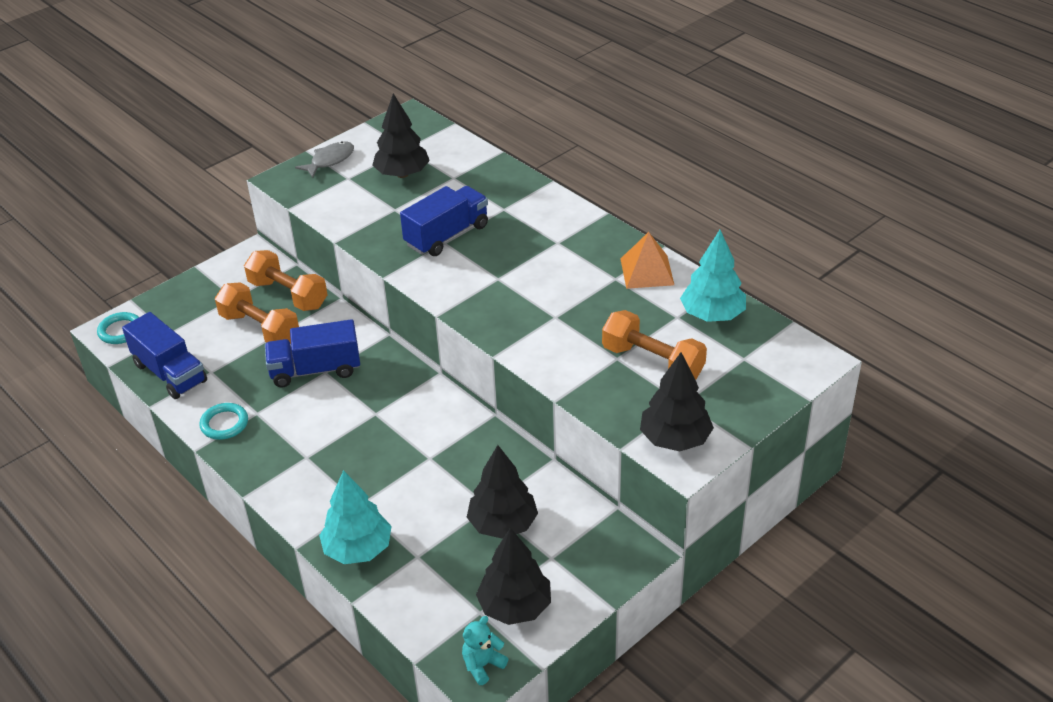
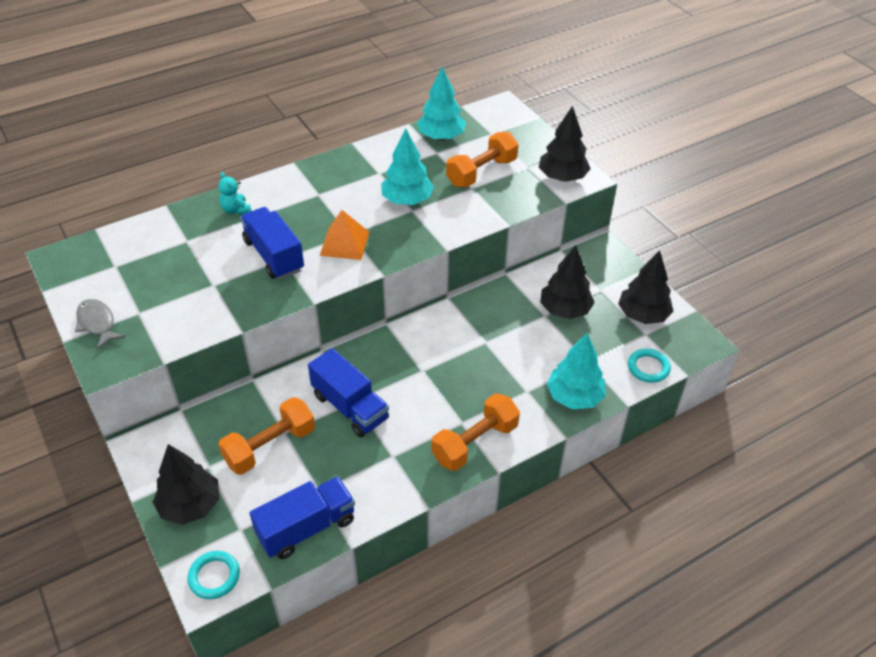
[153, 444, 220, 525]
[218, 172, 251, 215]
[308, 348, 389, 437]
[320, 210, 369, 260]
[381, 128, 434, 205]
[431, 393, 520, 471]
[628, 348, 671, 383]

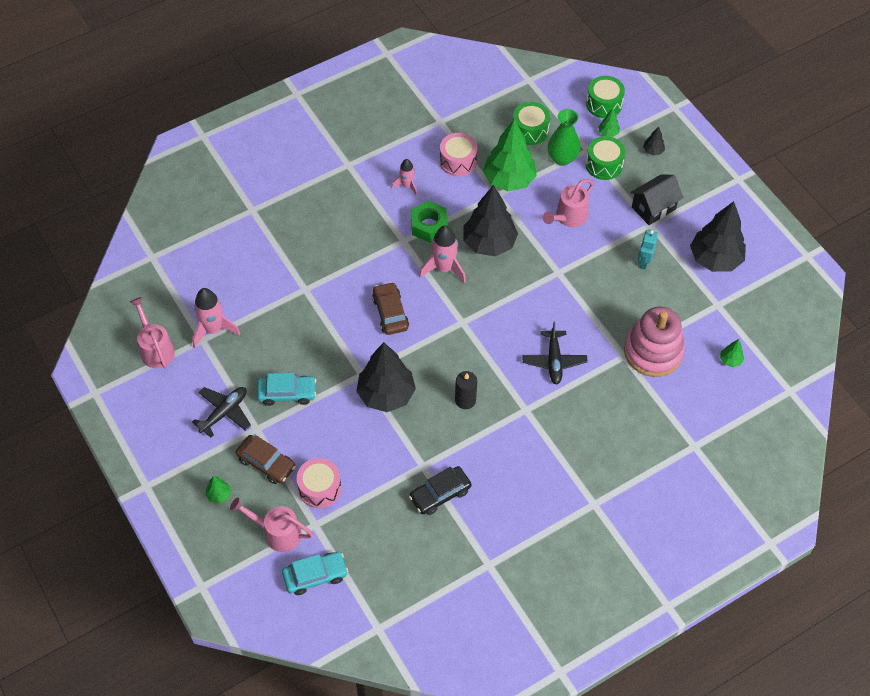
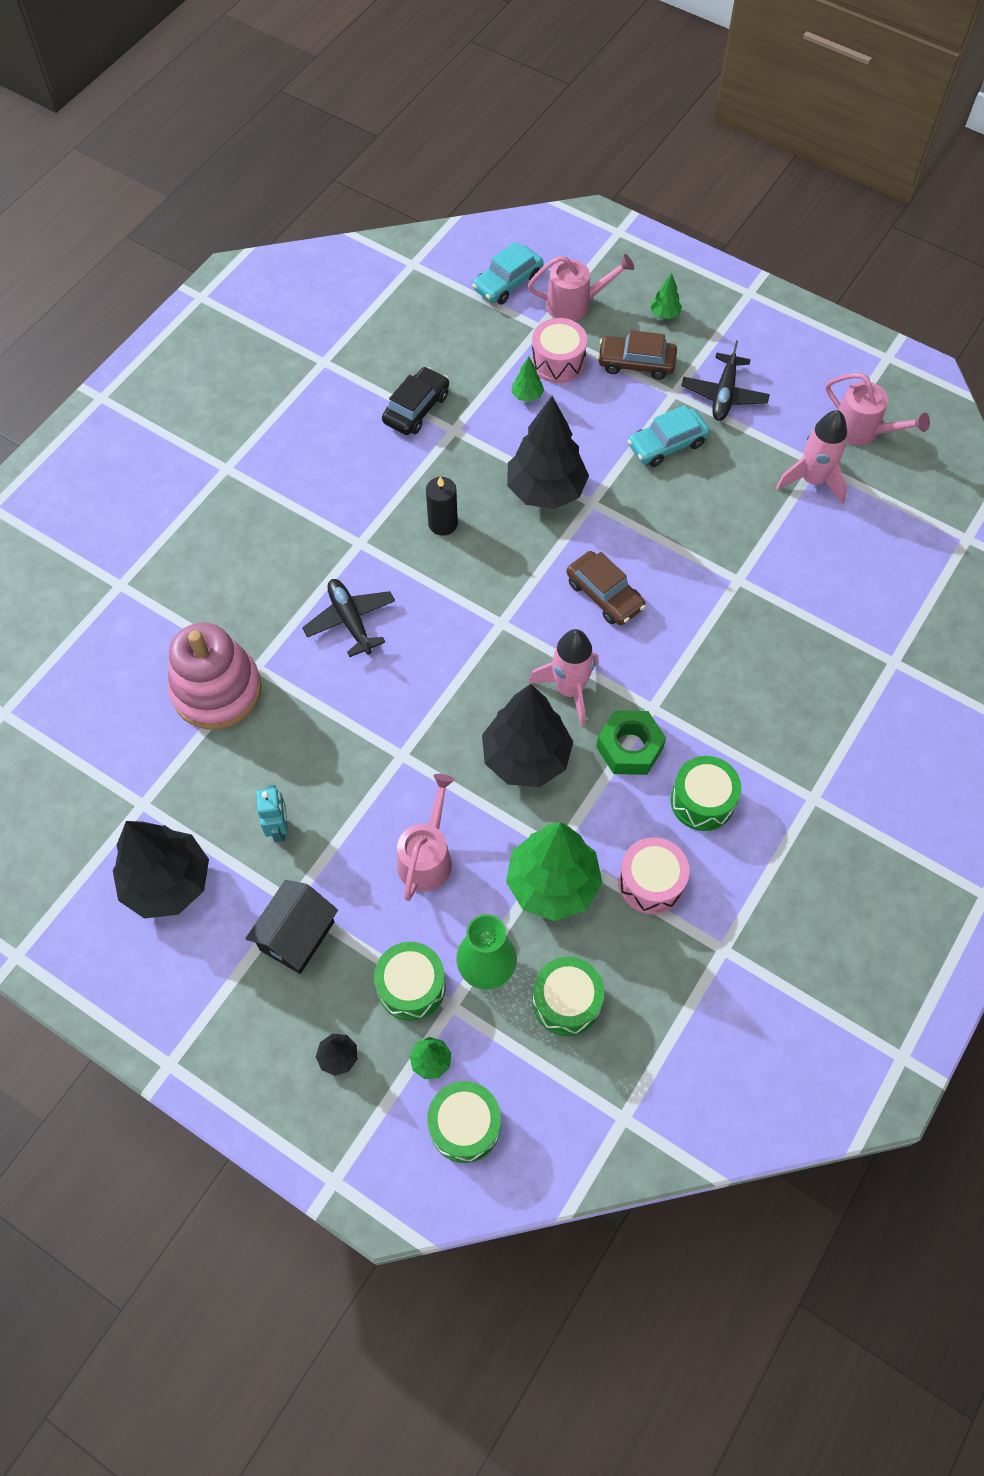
[512, 357, 544, 402]
[671, 756, 741, 831]

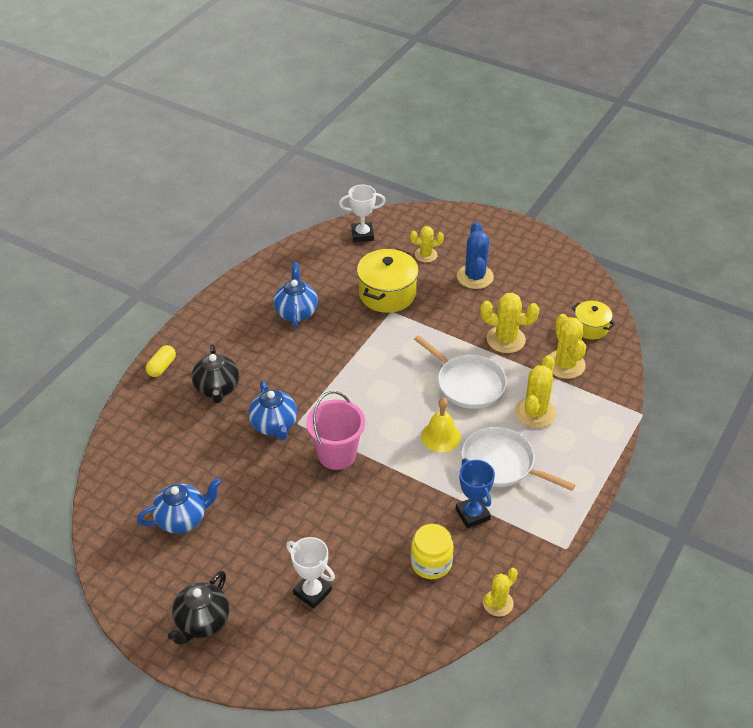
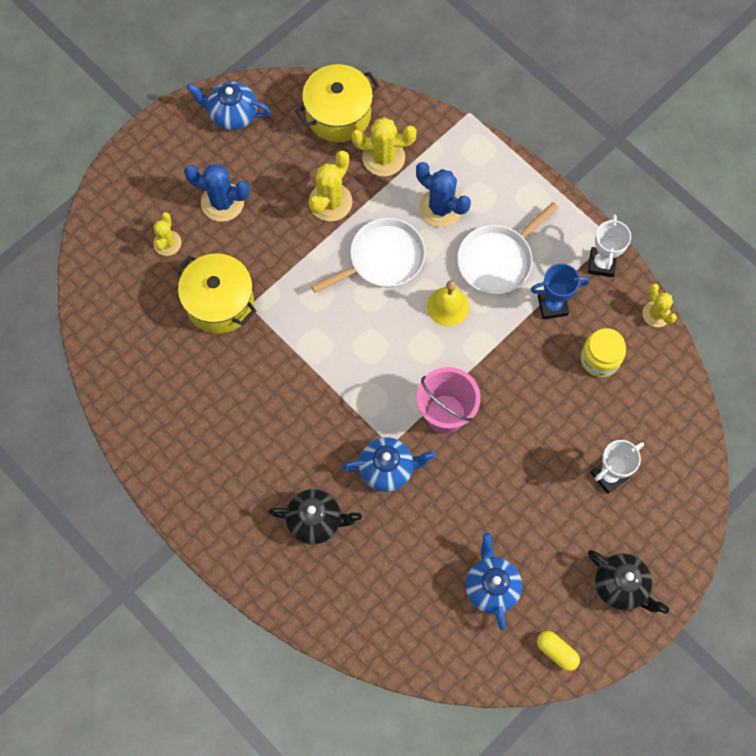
[187, 81, 271, 130]
[295, 64, 380, 142]
[416, 162, 471, 227]
[537, 631, 580, 671]
[588, 214, 631, 277]

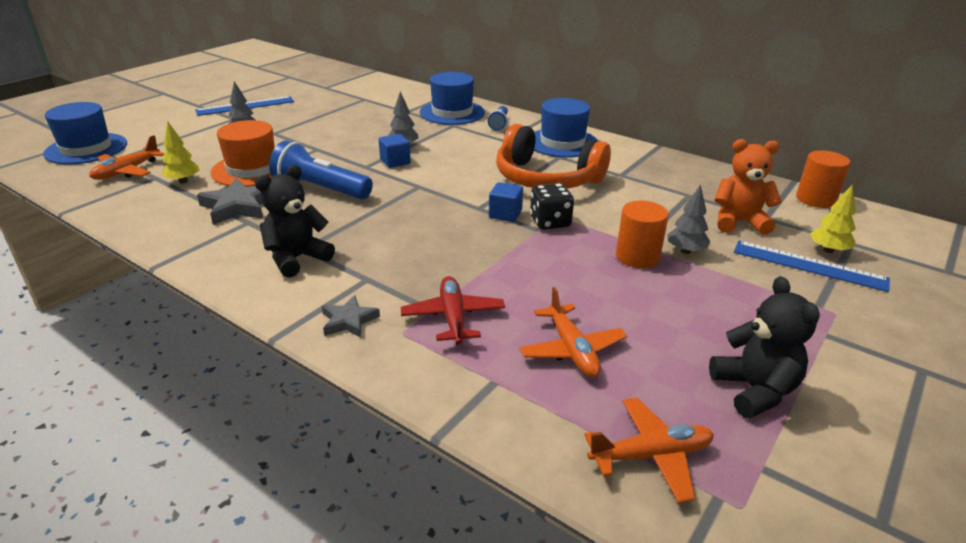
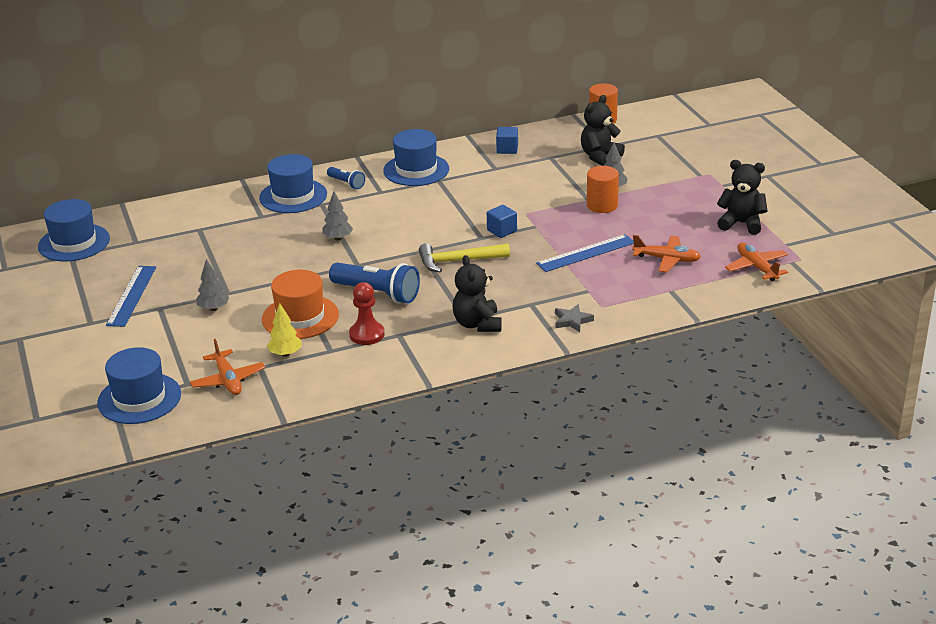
[38, 199, 110, 262]
[329, 263, 420, 304]
[349, 282, 384, 345]
[419, 243, 510, 273]
[496, 127, 518, 154]
[536, 234, 634, 272]
[581, 95, 625, 166]
[725, 243, 788, 281]
[401, 276, 505, 345] (first image)
[496, 124, 611, 189] (first image)
[530, 183, 574, 230] (first image)
[810, 184, 856, 253] (first image)

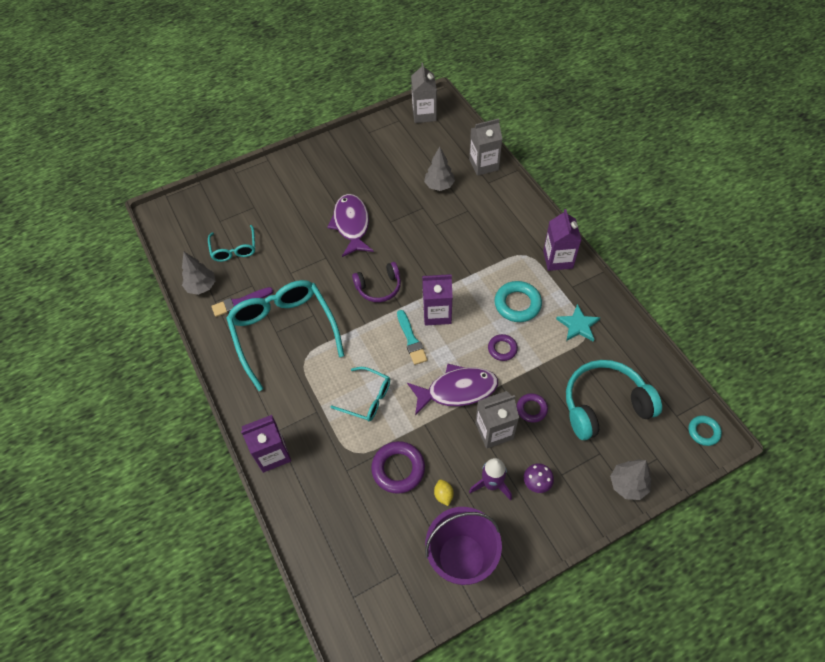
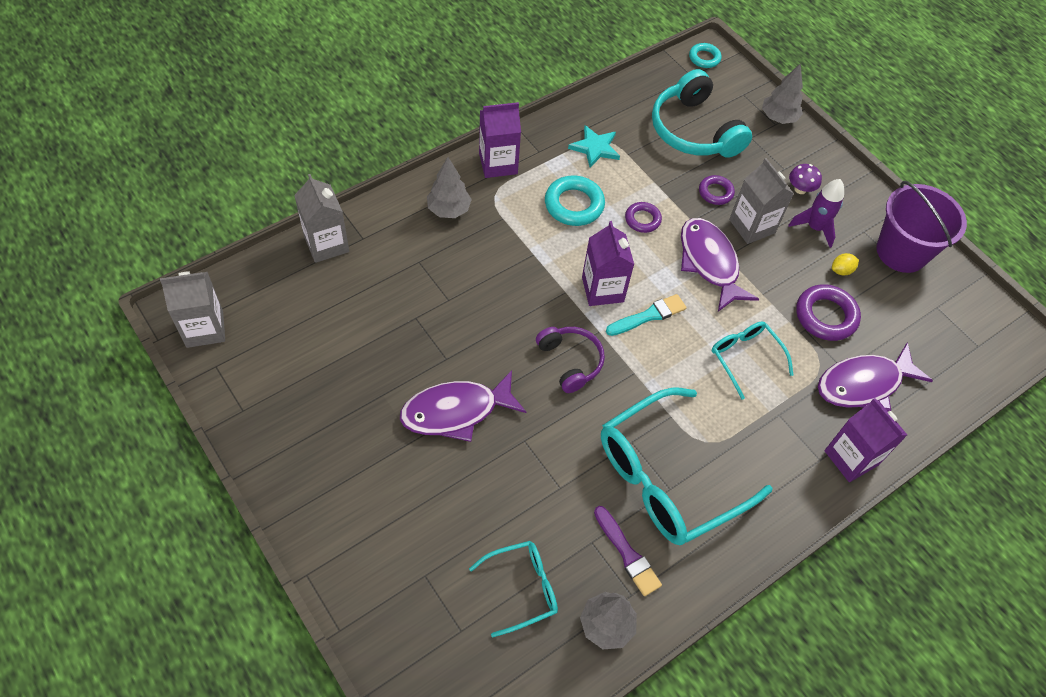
[427, 157, 472, 218]
[712, 322, 793, 400]
[818, 342, 933, 412]

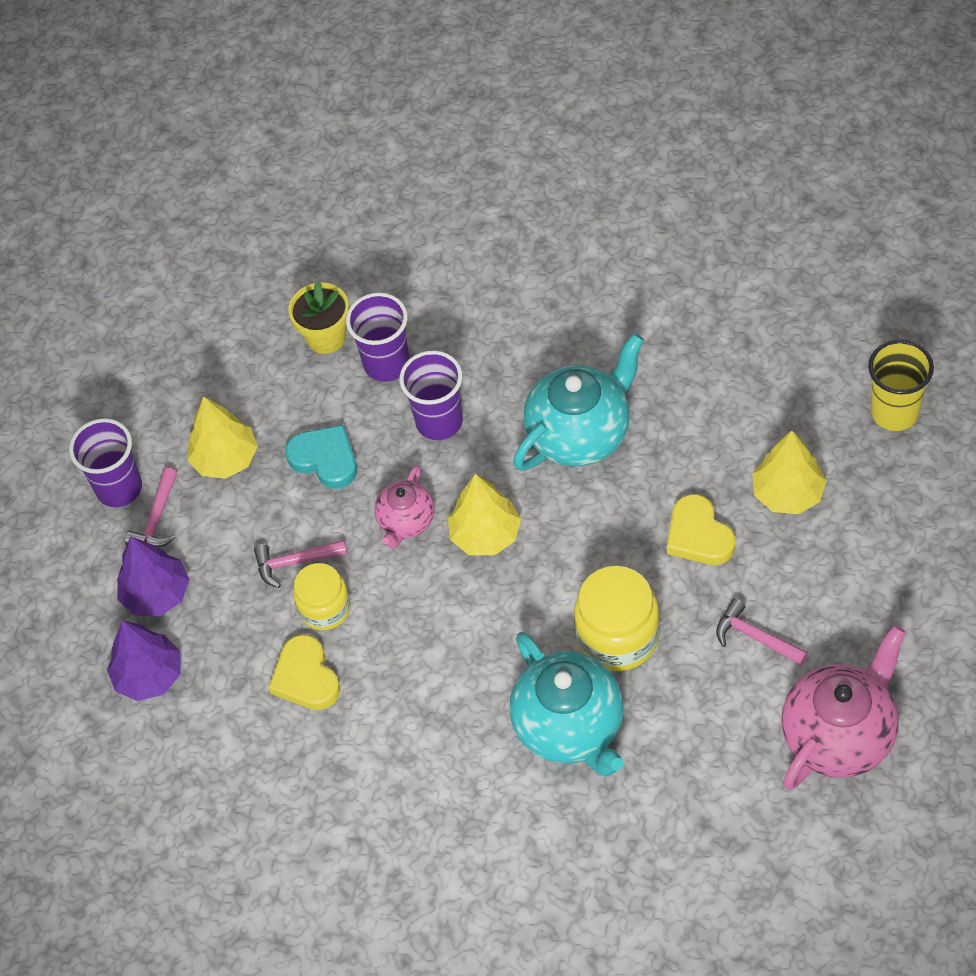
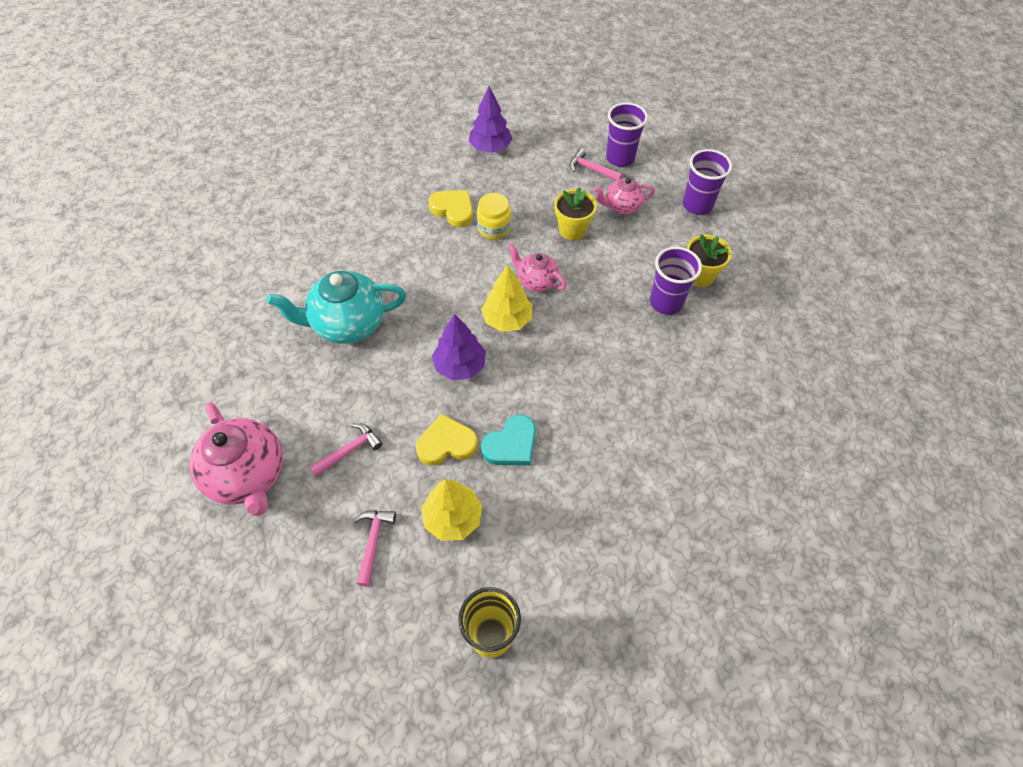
[353, 510, 396, 586]
[428, 190, 473, 227]
[432, 314, 486, 380]
[481, 415, 536, 466]
[554, 187, 597, 240]
[594, 177, 655, 215]
[683, 149, 732, 215]
[513, 333, 644, 471] (first image)
[574, 566, 660, 671] (first image)

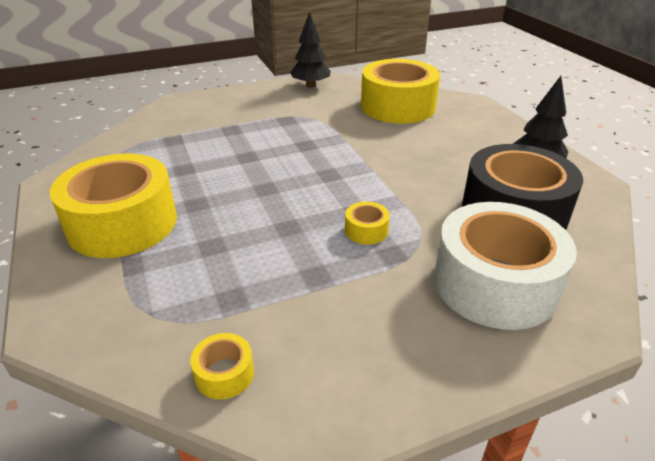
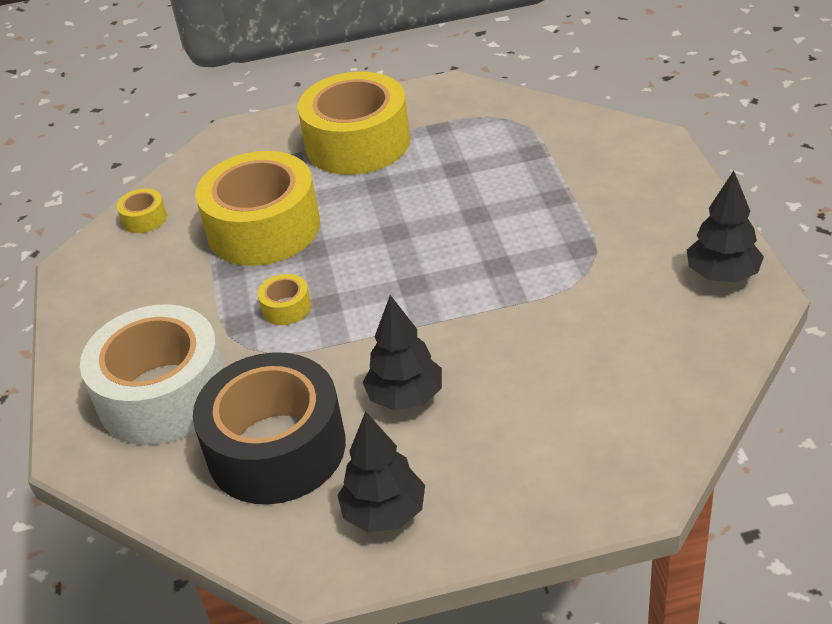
[196, 151, 320, 266]
[362, 295, 442, 411]

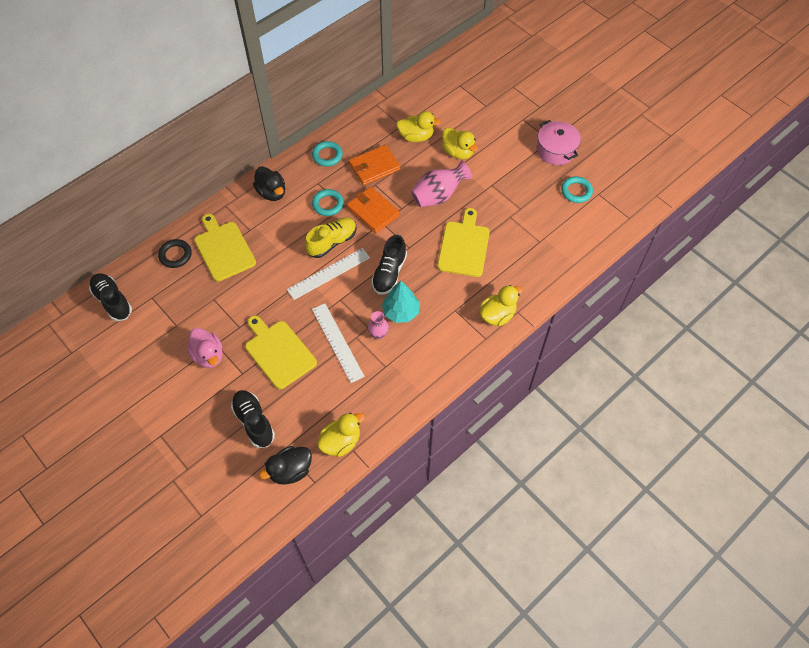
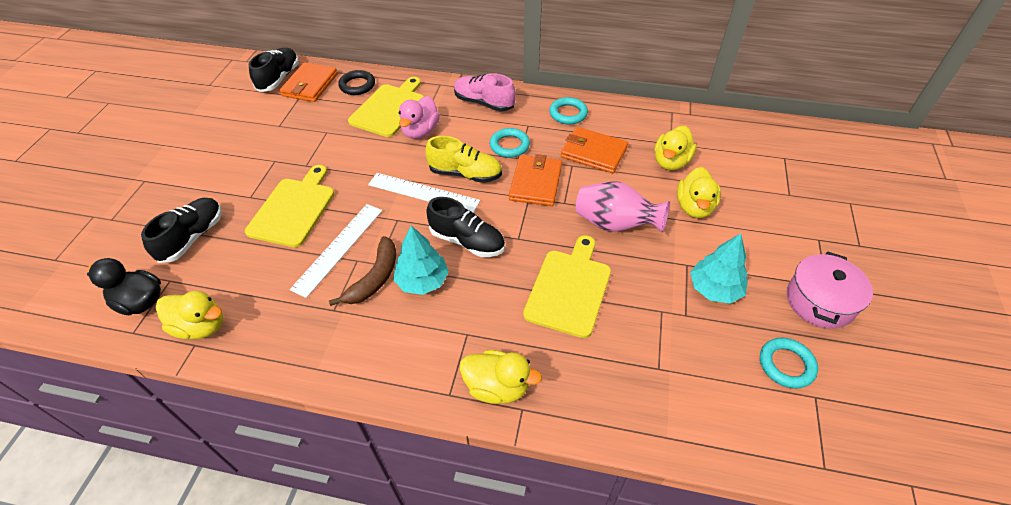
[280, 62, 338, 102]
[329, 236, 396, 306]
[399, 96, 440, 139]
[426, 197, 505, 257]
[454, 73, 516, 112]
[523, 235, 611, 338]
[655, 126, 697, 170]
[690, 234, 748, 304]

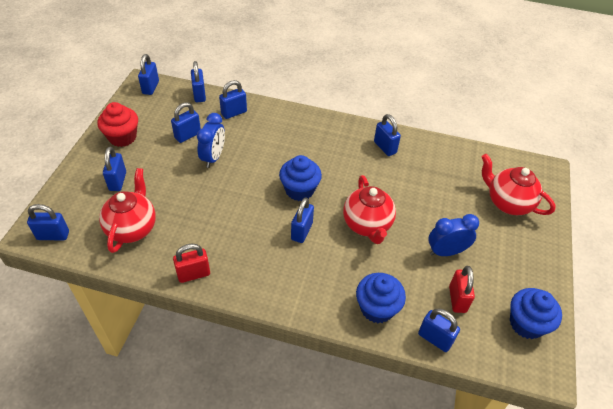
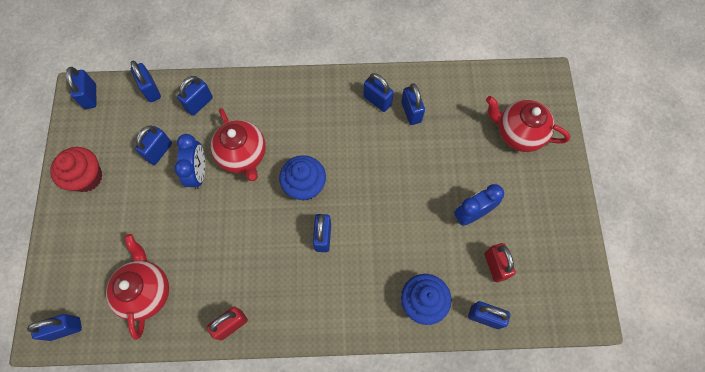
[210, 108, 266, 181]
[401, 83, 425, 125]
[510, 288, 562, 339] (first image)

